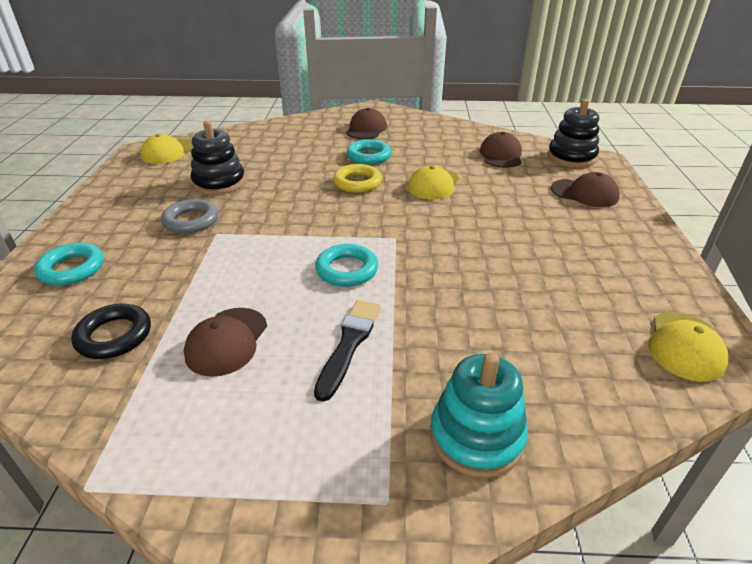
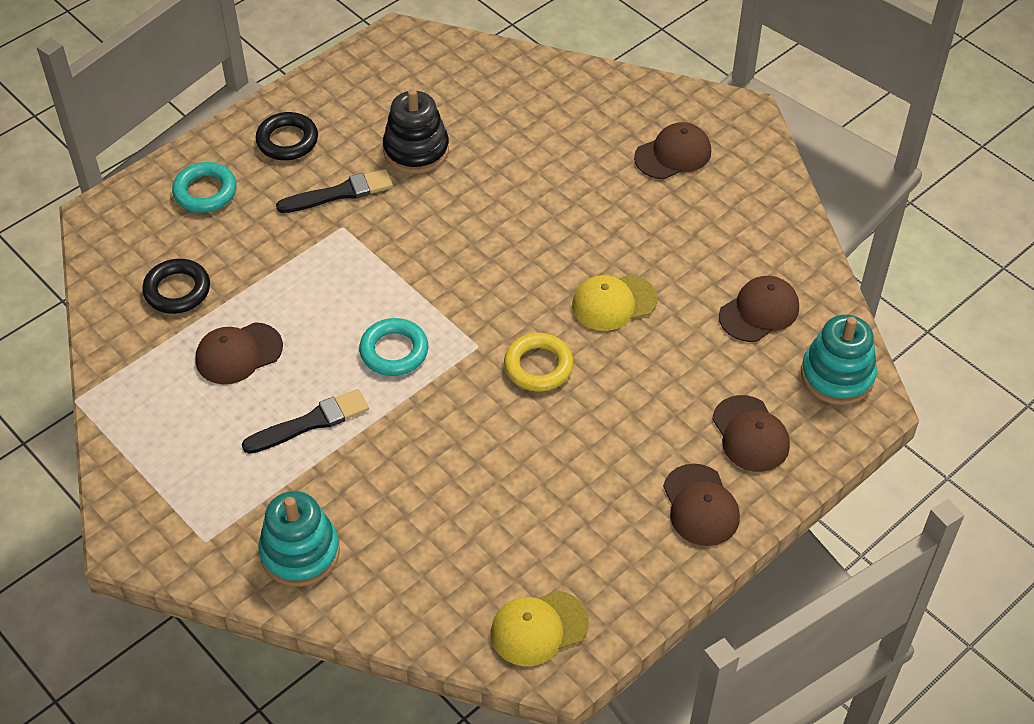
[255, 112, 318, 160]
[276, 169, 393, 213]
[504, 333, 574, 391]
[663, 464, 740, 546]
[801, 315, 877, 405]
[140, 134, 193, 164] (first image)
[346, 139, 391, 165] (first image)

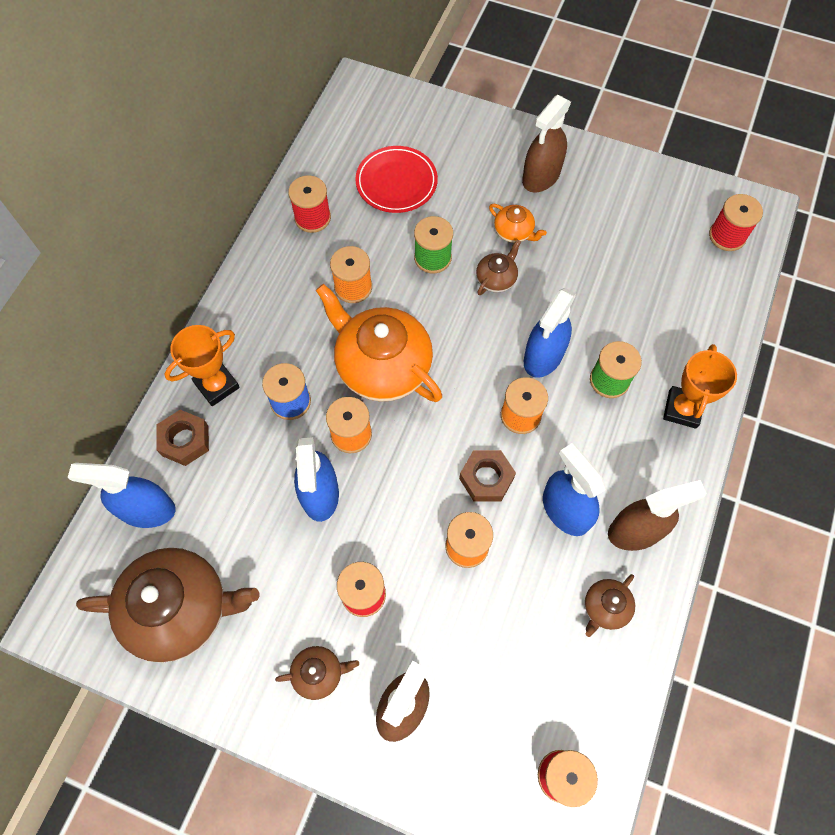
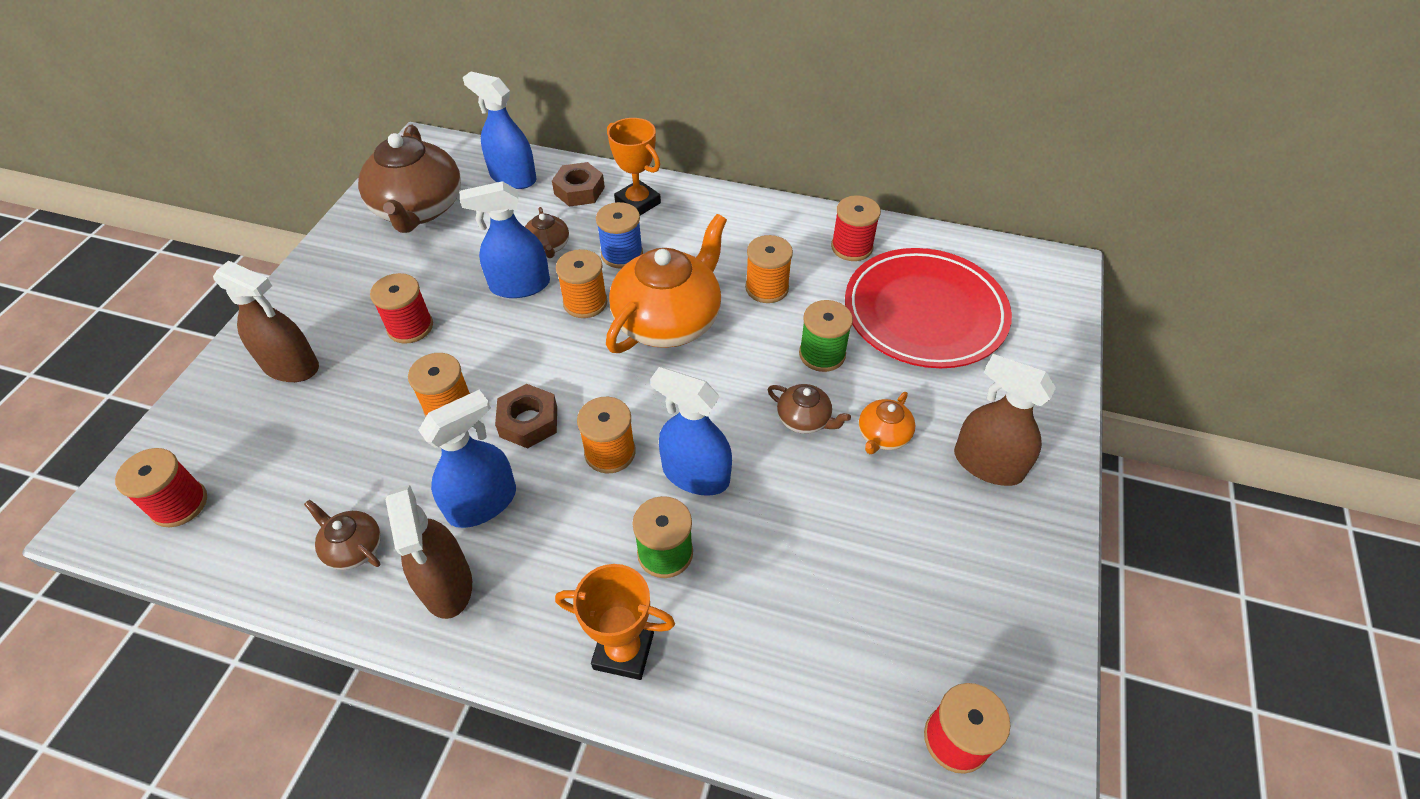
[463, 72, 537, 189]
[525, 207, 569, 258]
[845, 248, 1012, 368]

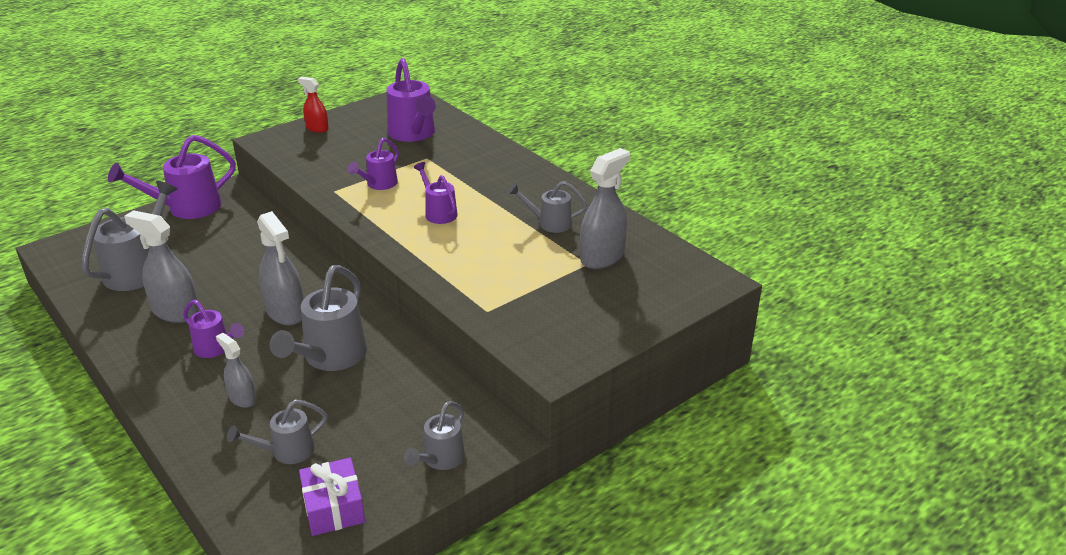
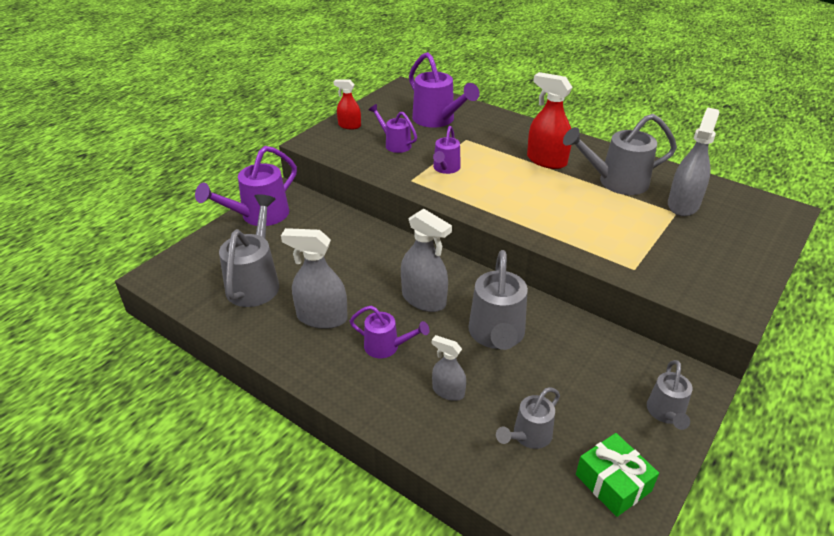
[369, 104, 417, 153]
[527, 72, 572, 169]
[563, 114, 677, 195]
[576, 433, 659, 517]

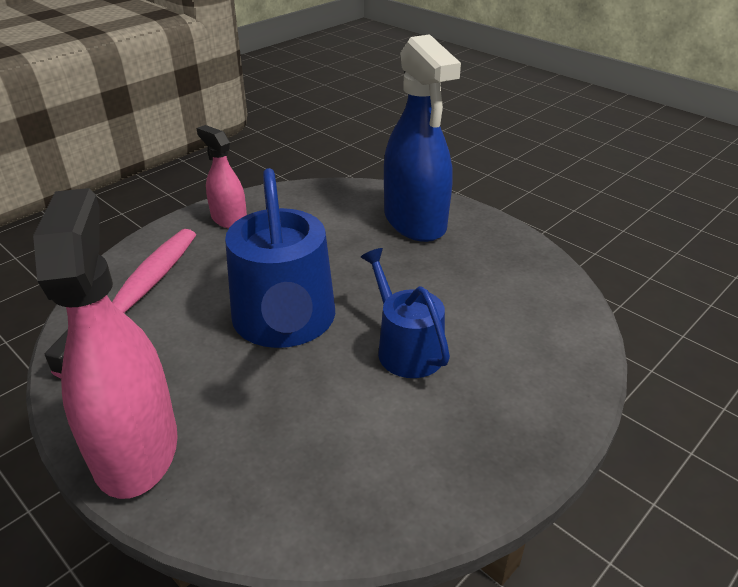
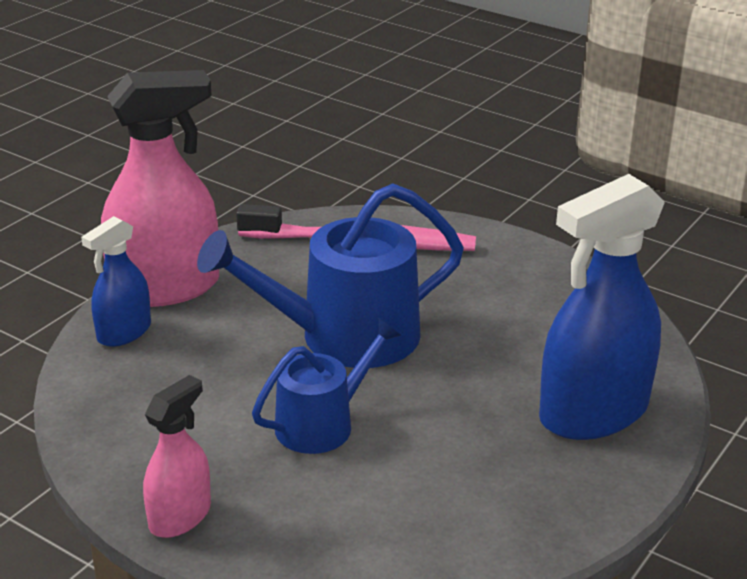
[81, 216, 151, 347]
[143, 375, 211, 538]

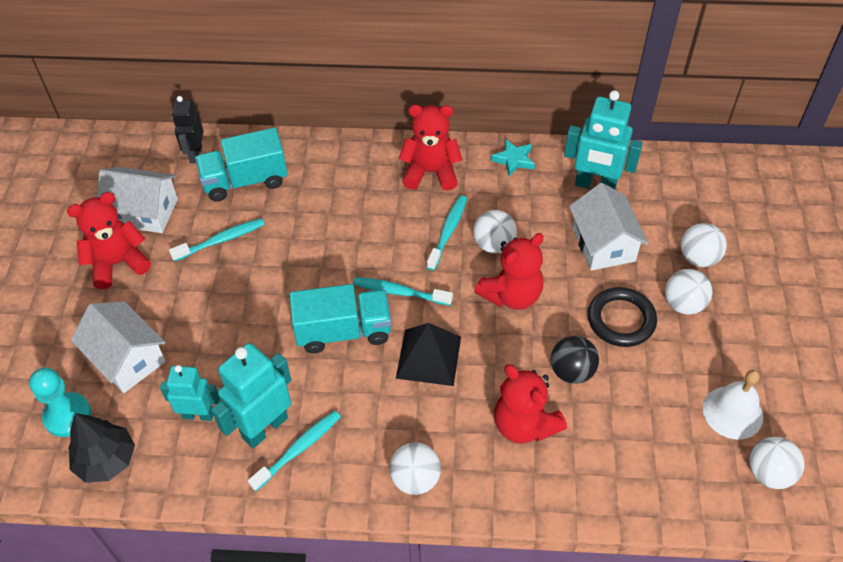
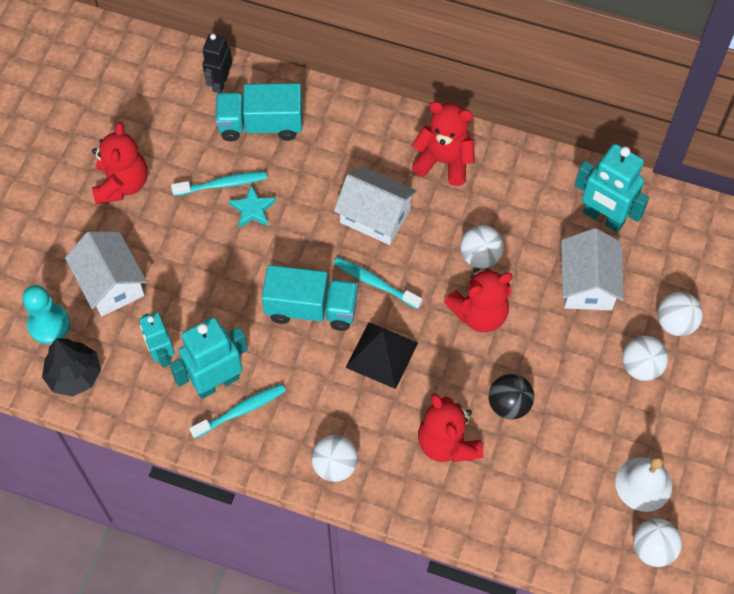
[92, 122, 147, 204]
[139, 312, 175, 367]
[229, 184, 276, 228]
[334, 166, 417, 245]
[427, 195, 467, 271] (first image)
[588, 287, 657, 347] (first image)

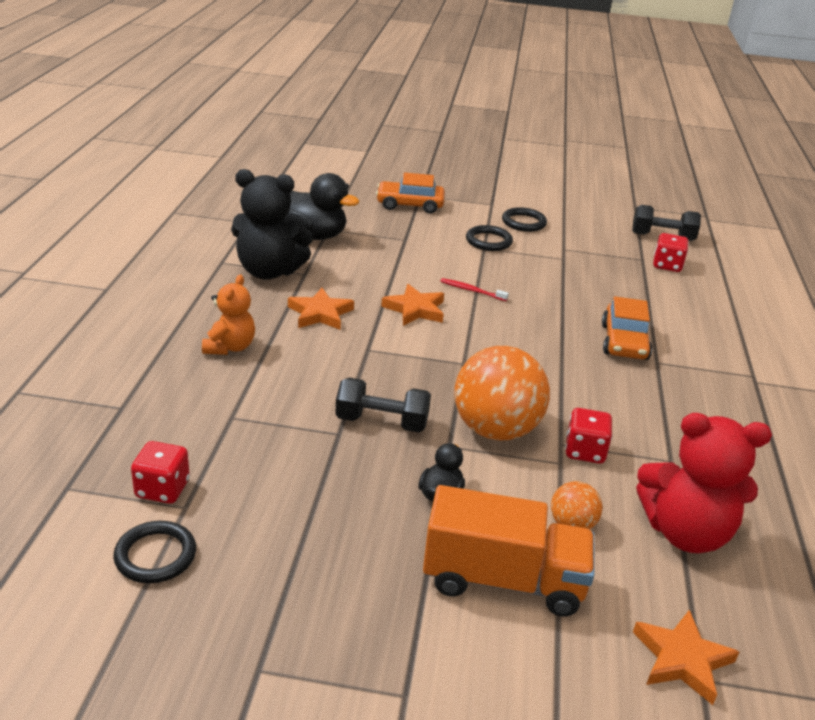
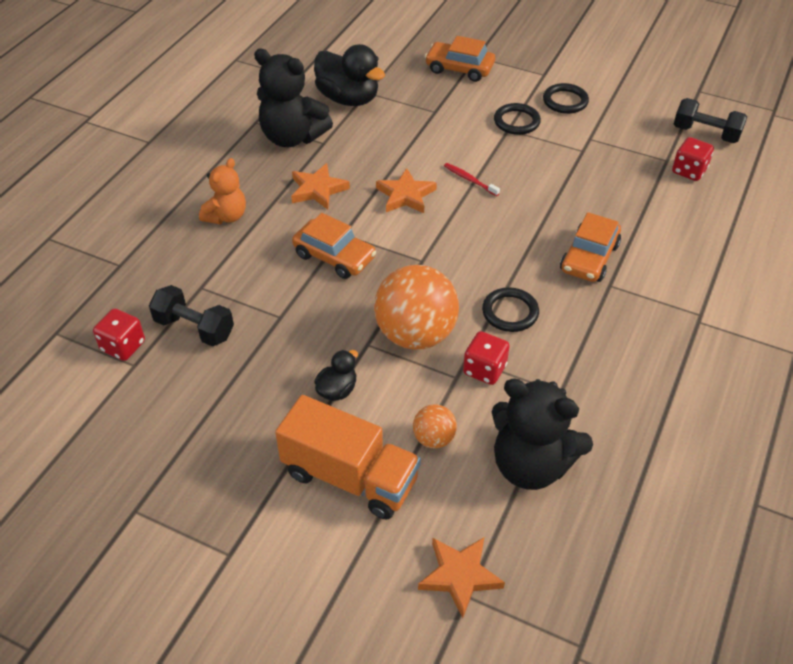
[149, 285, 234, 346]
[292, 213, 376, 279]
[482, 287, 539, 332]
[492, 378, 593, 490]

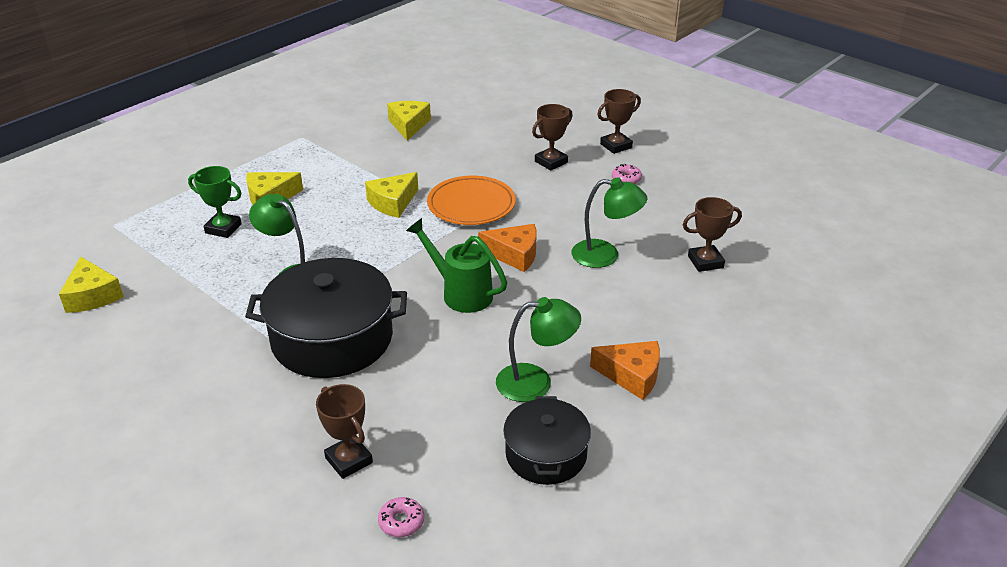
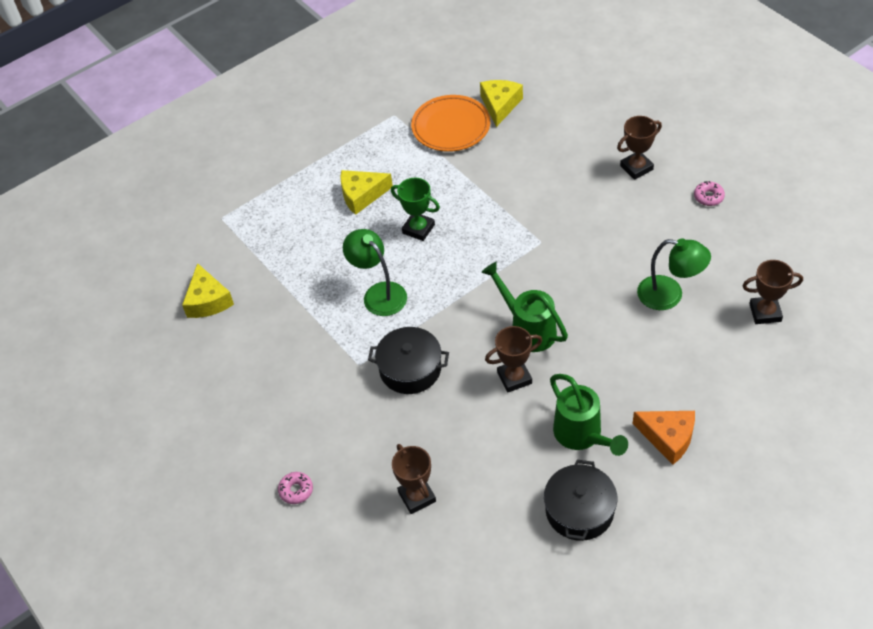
[278, 472, 313, 504]
[368, 327, 449, 394]
[391, 178, 440, 241]
[411, 95, 490, 152]
[485, 326, 542, 392]
[550, 374, 628, 456]
[365, 172, 418, 218] (first image)
[478, 224, 536, 272] (first image)

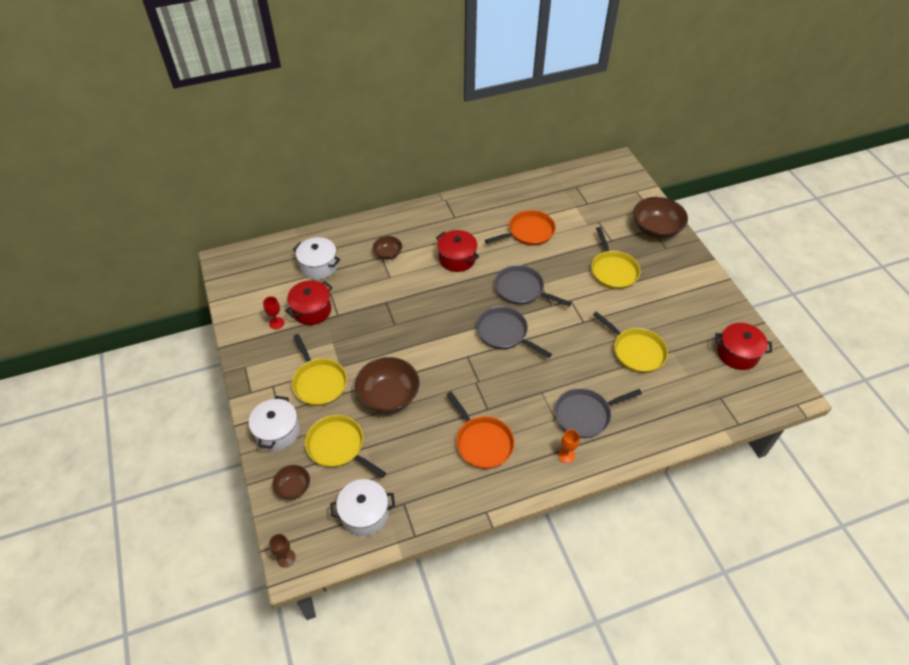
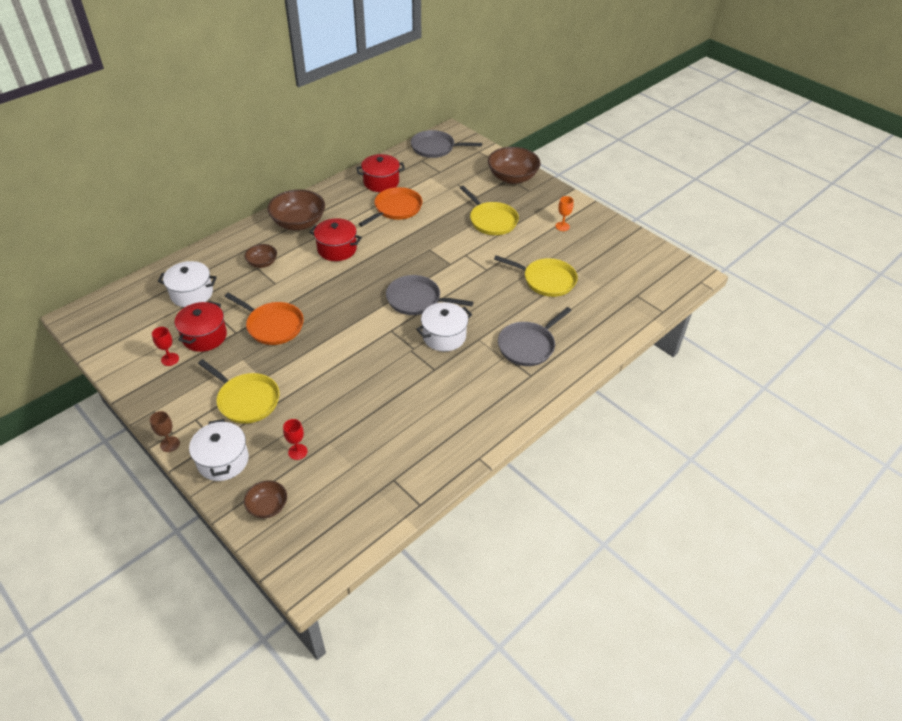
[150, 411, 180, 452]
[224, 293, 304, 345]
[267, 189, 325, 230]
[283, 419, 308, 460]
[356, 154, 405, 192]
[411, 130, 482, 158]
[416, 302, 472, 351]
[555, 196, 574, 231]

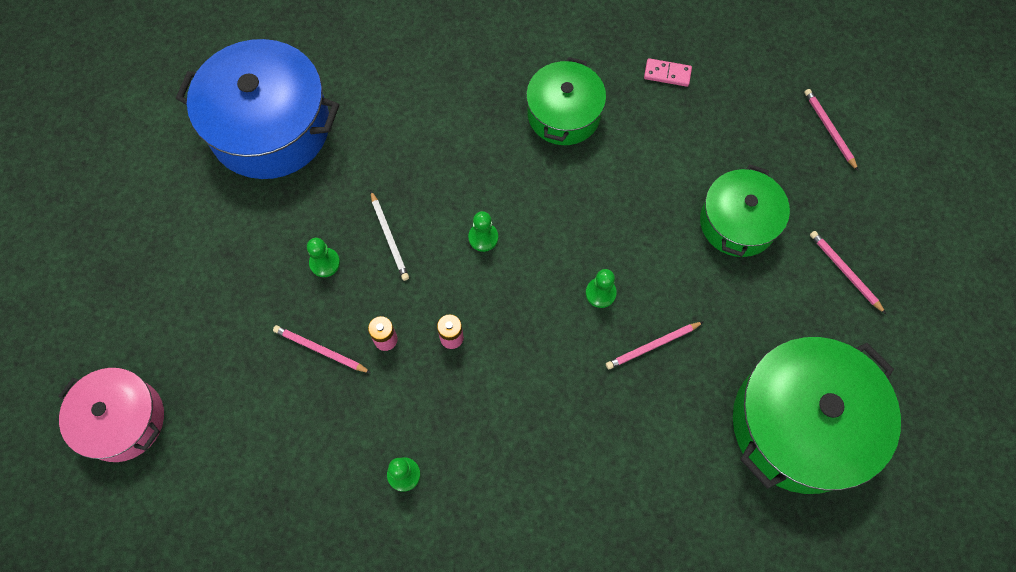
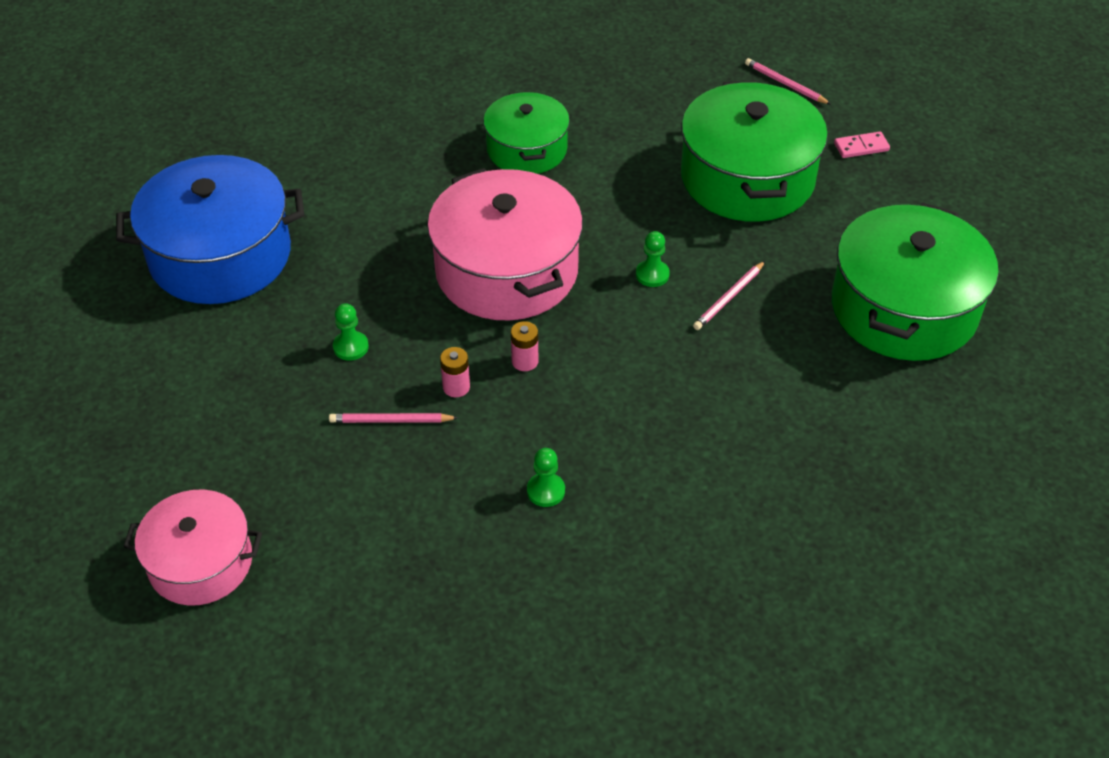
[427, 168, 583, 320]
[681, 81, 828, 222]
[834, 132, 890, 158]
[371, 191, 409, 281] (first image)
[810, 231, 886, 314] (first image)

